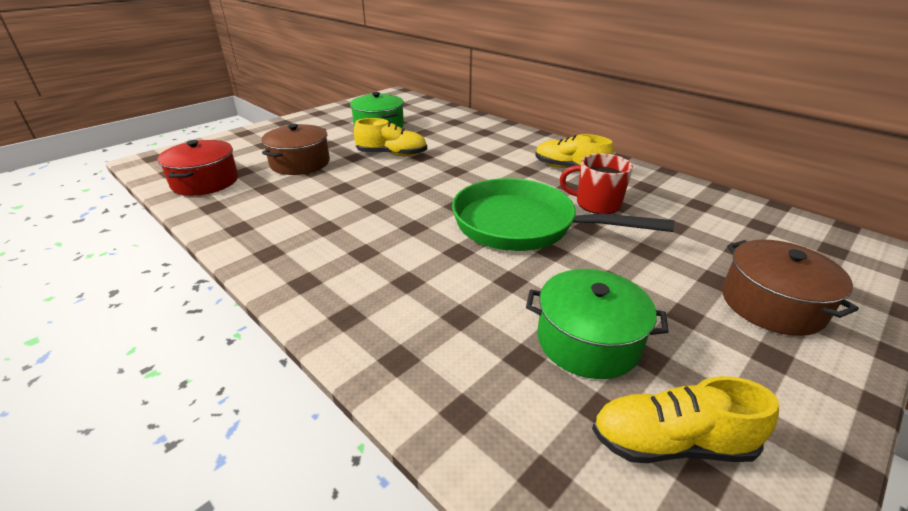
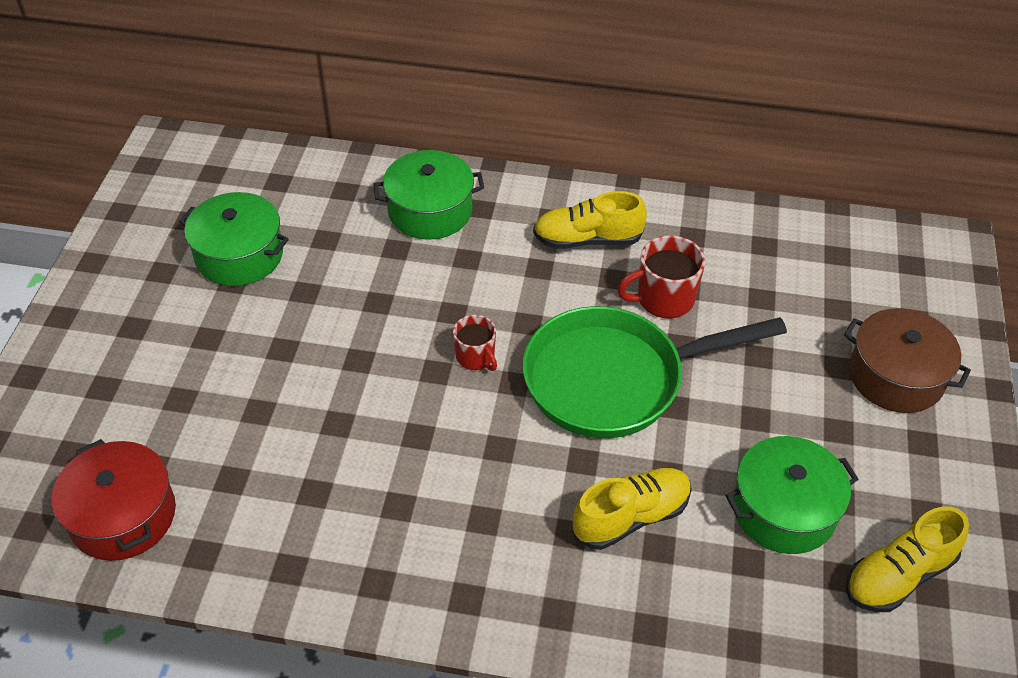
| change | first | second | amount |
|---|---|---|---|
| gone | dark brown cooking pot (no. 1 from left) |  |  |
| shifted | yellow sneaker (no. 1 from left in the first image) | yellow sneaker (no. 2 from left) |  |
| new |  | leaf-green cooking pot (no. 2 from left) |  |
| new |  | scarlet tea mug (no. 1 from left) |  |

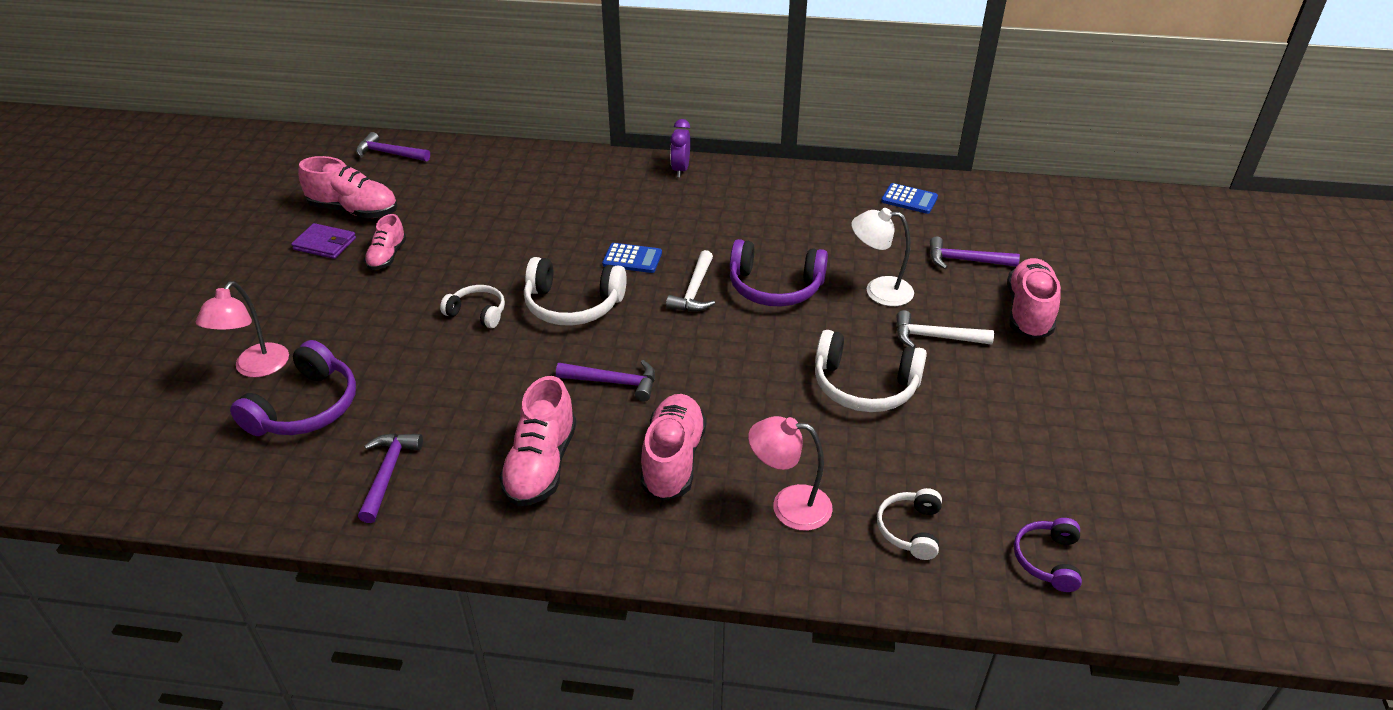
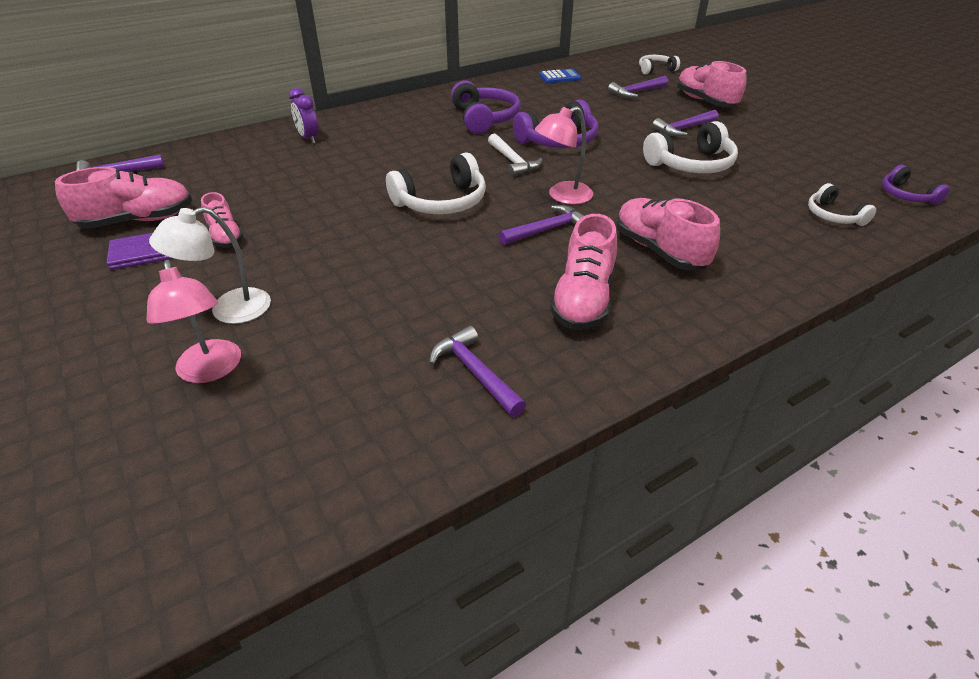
| change | first | second | amount |
|---|---|---|---|
| shifted | royal purple headset (no. 1 from left) |  |  |
| shifted | pure white headset (no. 1 from left in the first image) | pure white headset (no. 2 from left) |  |
| rotated | rose-pink sneaker (no. 3 from left) |  | 45 degrees clockwise |
| gone | royal blue pocket calculator (no. 1 from left) |  |  |
| shifted | royal purple bedside clock |  |  |
| shifted | rose-pink lamp (no. 2 from left) |  |  |
| shifted | pure white lamp |  |  |
| repainted | pure white hammer (no. 2 from left) | royal purple hammer (no. 5 from left) |  |

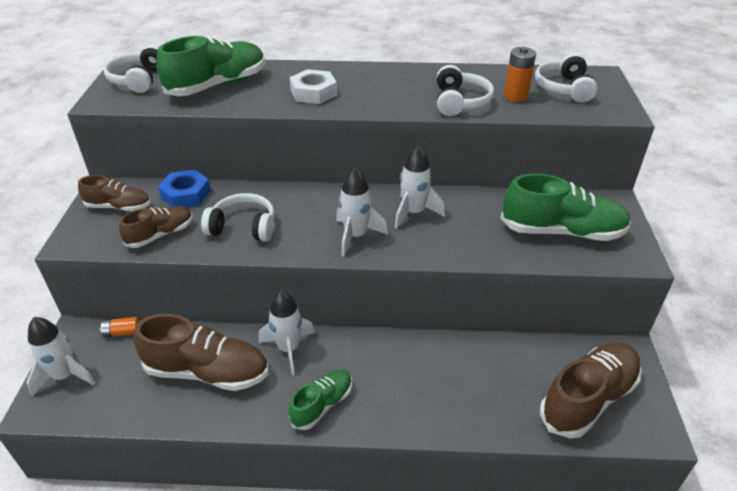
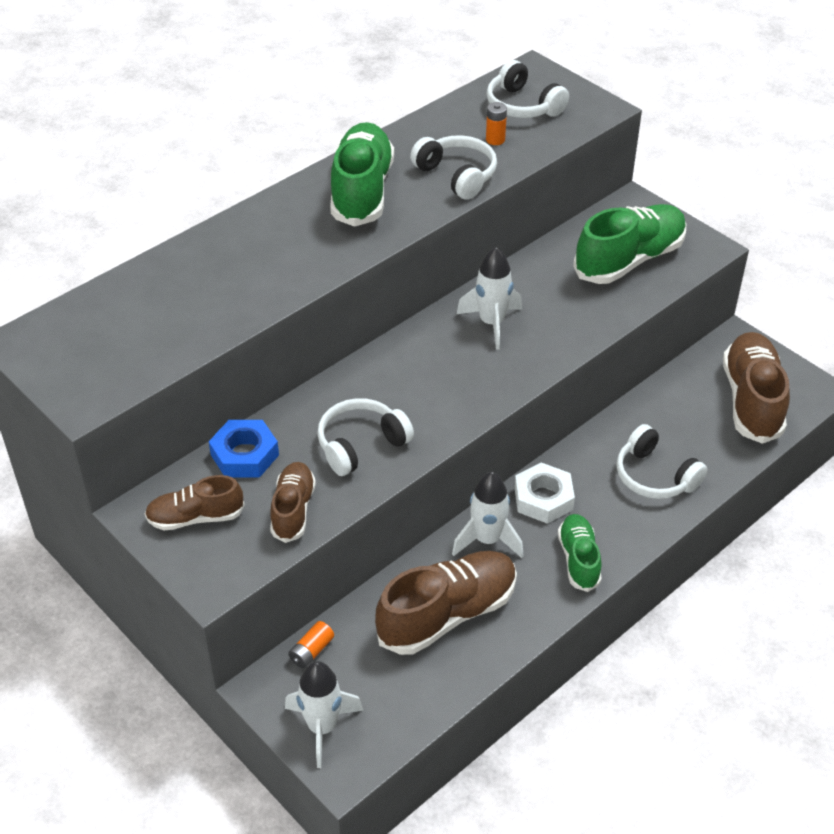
| change | first | second | amount |
|---|---|---|---|
| rotated | dark brown sneaker (no. 1 from left) |  | 150 degrees counterclockwise |
| shifted | pure white headset (no. 1 from left in the first image) | pure white headset (no. 4 from left) |  |
| shifted | leaf-green sneaker (no. 1 from left) |  |  |
| shifted | pure white hex nut |  |  |
| gone | pure white toy rocket (no. 3 from left) |  |  |
| scaled | bright orange battery (no. 2 from left) |  | x0.67 |

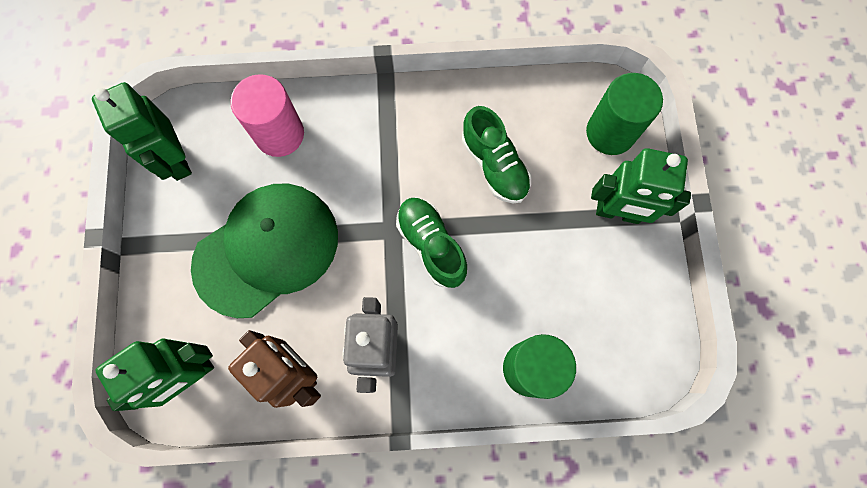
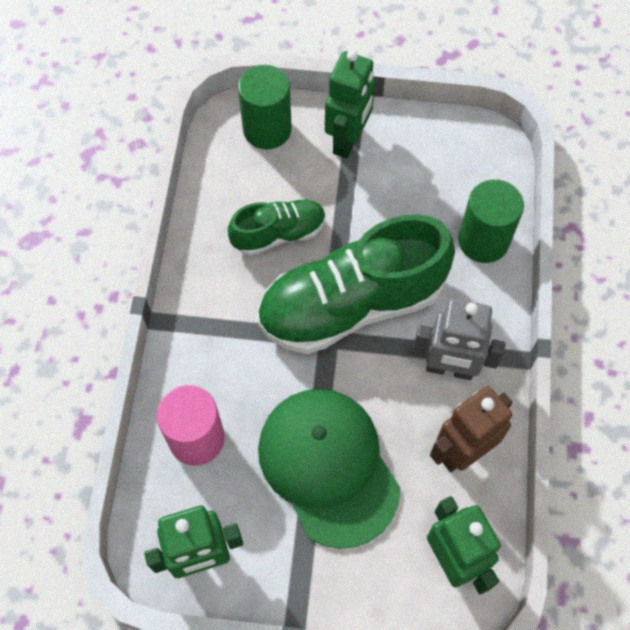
| change | first | second | amount |
|---|---|---|---|
| scaled | leaf-green sneaker (no. 1 from left in the first image) | leaf-green sneaker (no. 2 from left) | x1.92 |

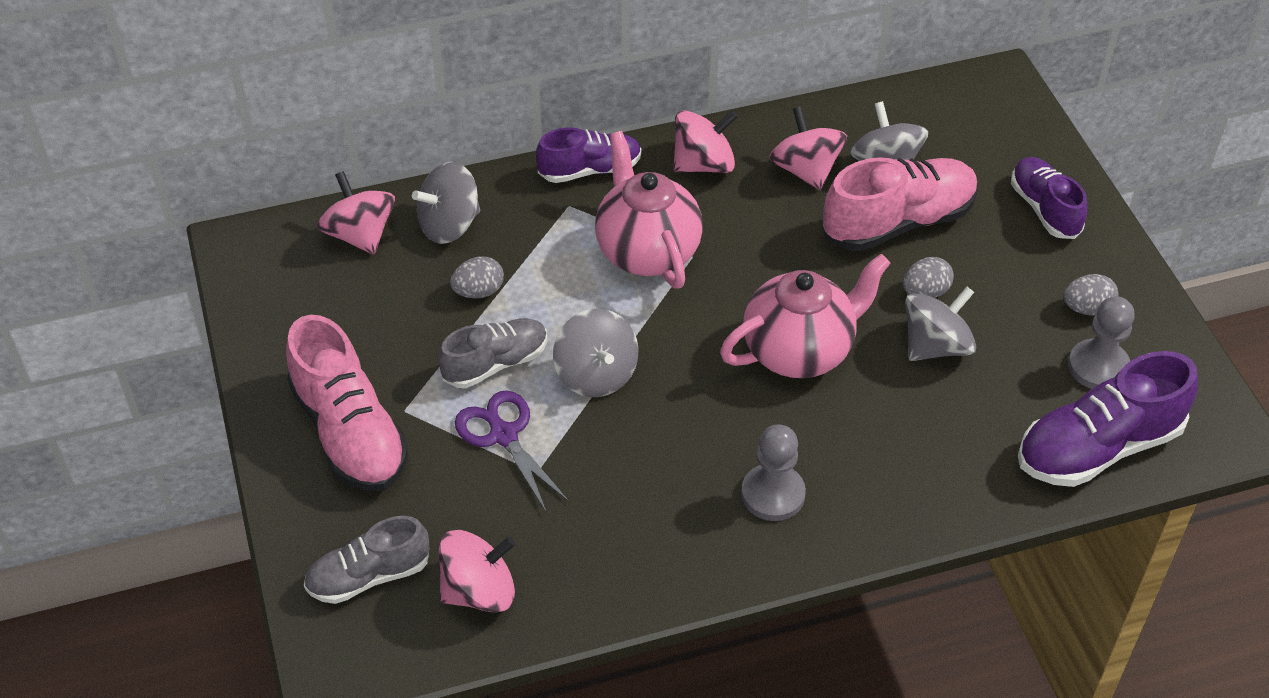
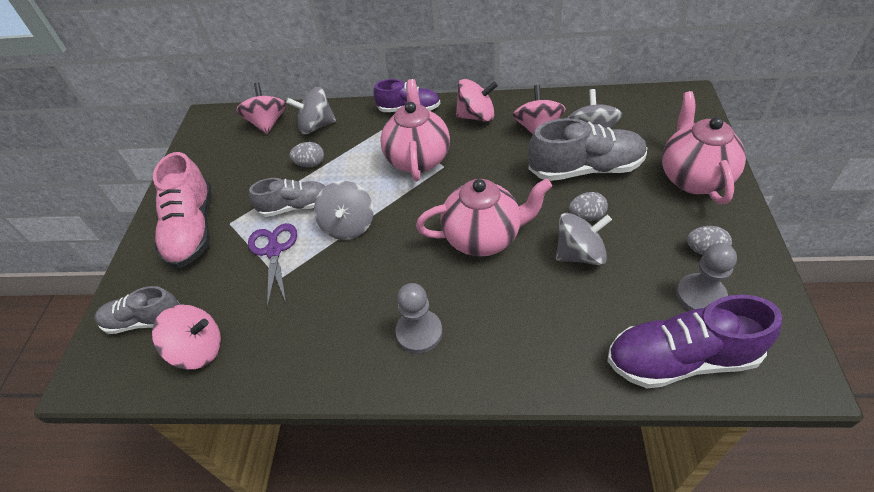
| change | first | second | amount |
|---|---|---|---|
| repainted | rose-pink sneaker (no. 2 from left) | gray sneaker (no. 3 from left) |  |
| swapped | royal purple sneaker (no. 2 from left) | rose-pink china teapot (no. 3 from left) |  |

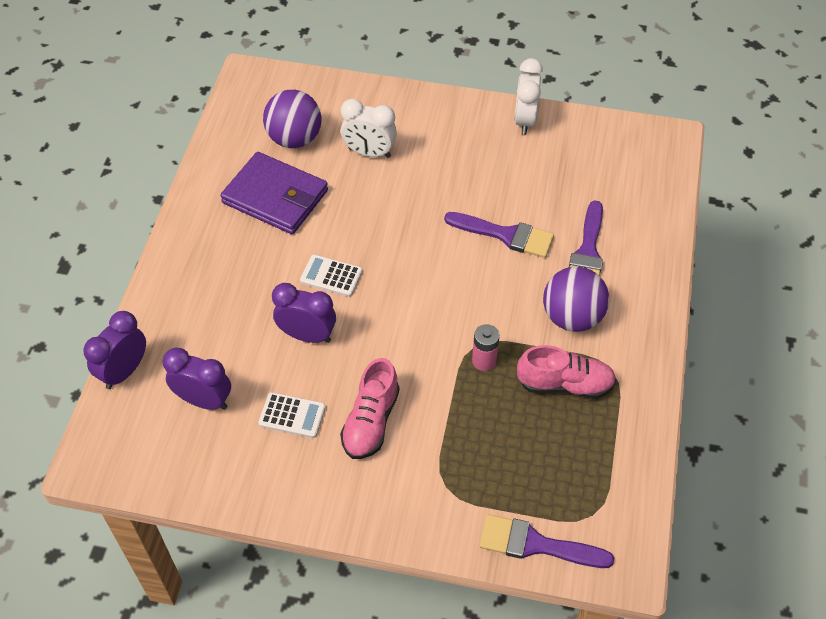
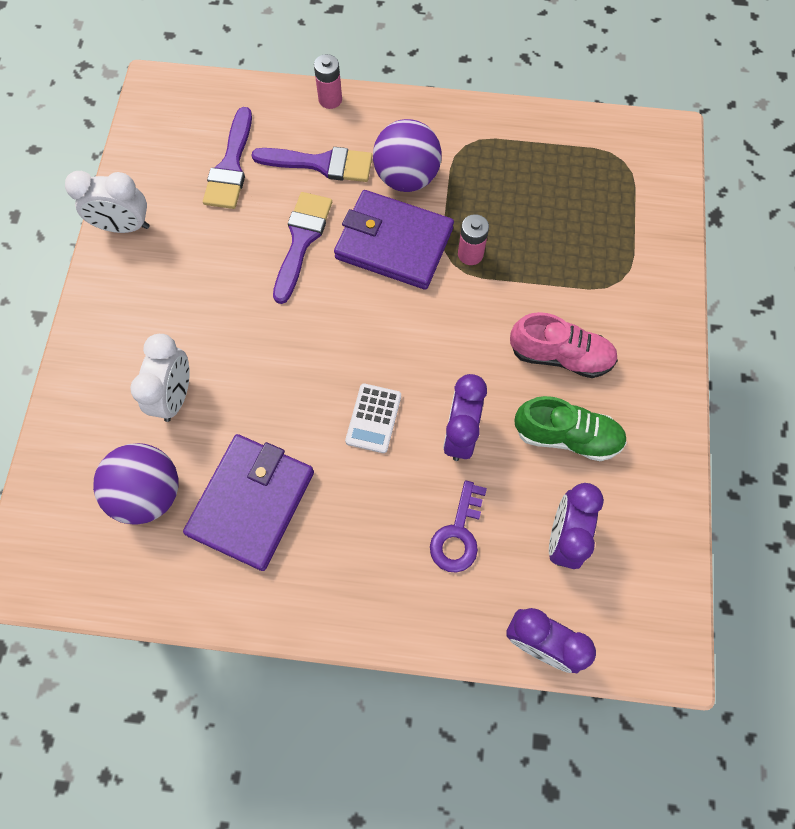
| change | first | second | amount |
|---|---|---|---|
| swapped | pure white pocket calculator (no. 1 from left) | leaf-green sneaker |  |
| shifted | royal purple paint brush (no. 2 from left in the first image) | royal purple paint brush (no. 1 from left) |  |
| gone | rose-pink sneaker (no. 2 from left) |  |  |
| new |  | rose-pink battery (no. 1 from left) |  |
| new |  | royal purple wallet (no. 2 from left) |  |
| new |  | royal purple door key |  |

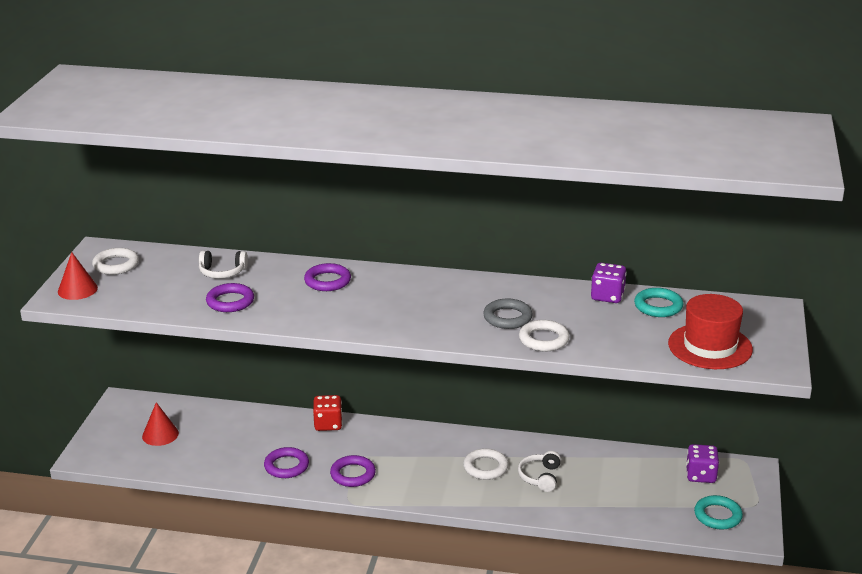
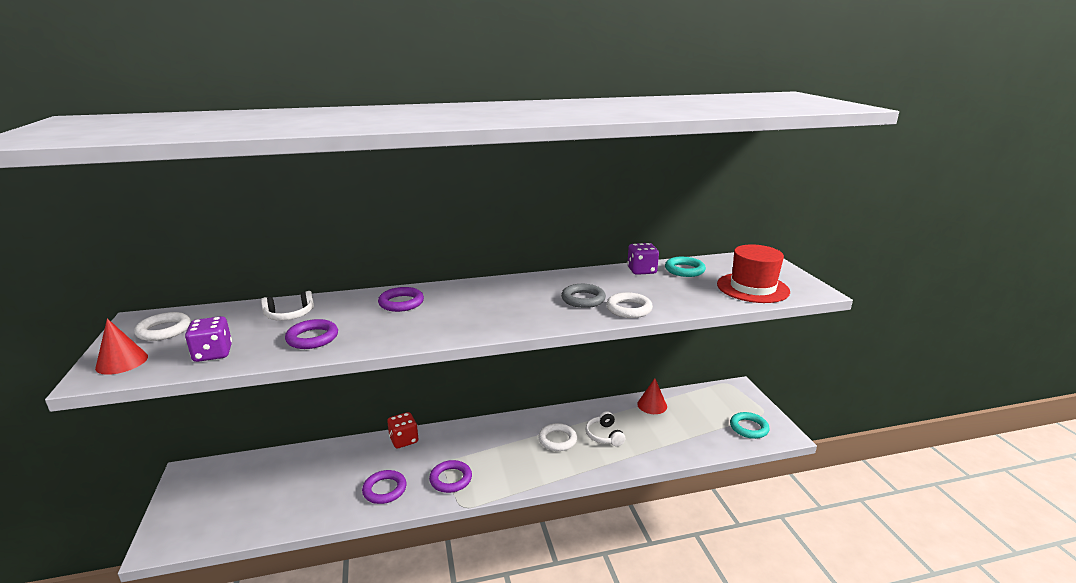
| change | first | second | amount |
|---|---|---|---|
| shifted | scarlet cone shape (no. 2 from left) |  |  |
| shifted | royal purple dice (no. 2 from left in the first image) | royal purple dice (no. 1 from left) |  |

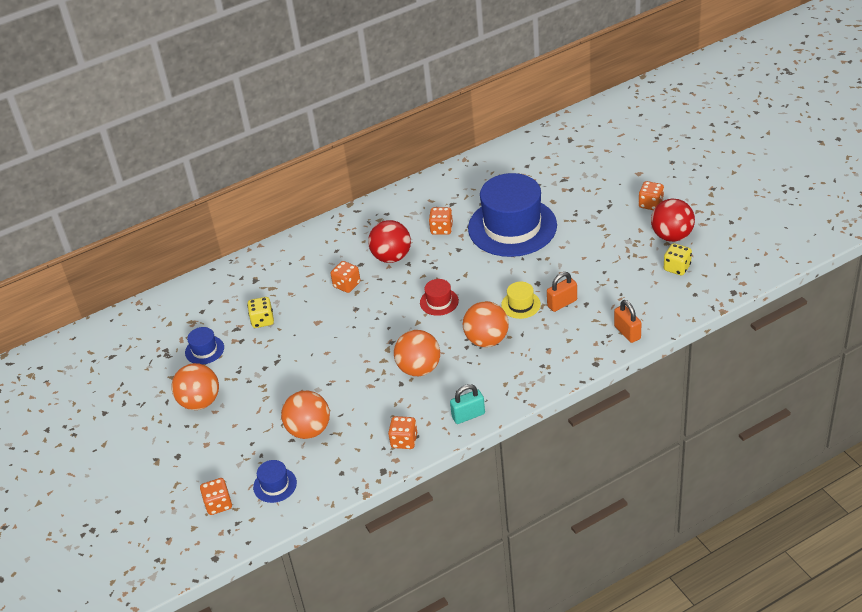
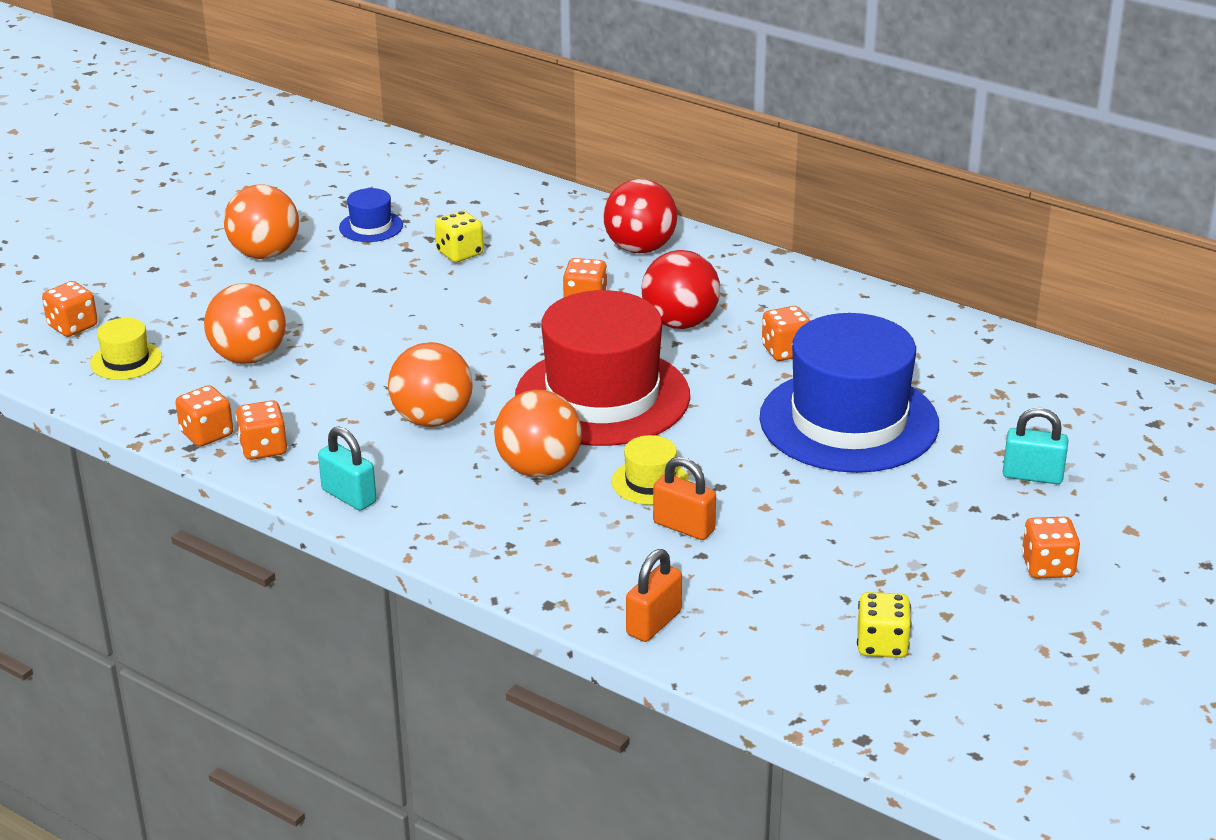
| change | first | second | amount |
|---|---|---|---|
| repainted | royal blue tall hat (no. 2 from left) | yellow tall hat (no. 1 from left) |  |
| scaled | scarlet tall hat |  | x2.41 |
| shifted | scarlet sphere (no. 2 from left in the first image) | scarlet sphere (no. 1 from left) |  |
| new |  | bright orange dice (no. 2 from left) |  |
| new |  | teal small lock (no. 2 from left) |  |

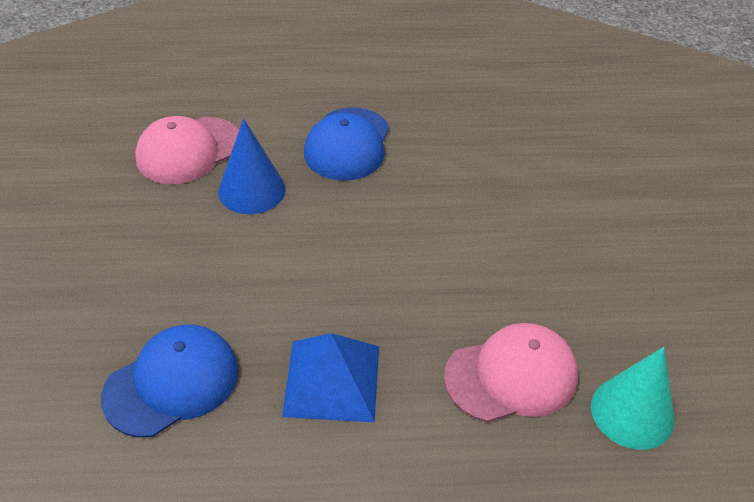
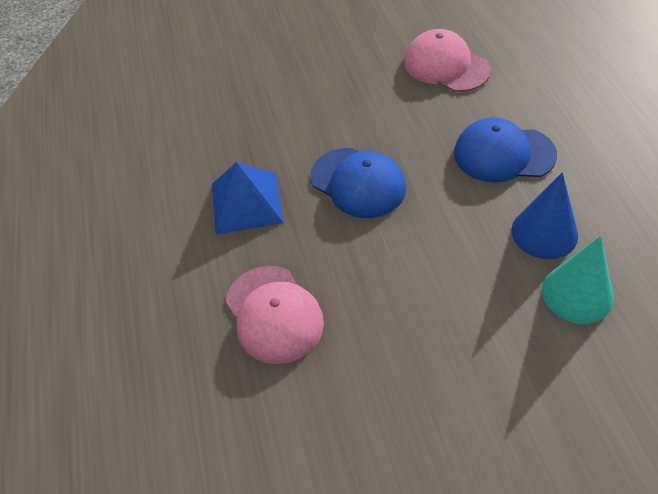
| change | first | second | amount |
|---|---|---|---|
| shifted | royal blue peaked cap (no. 1 from left) |  |  |
| shifted | royal blue cone shape |  |  |
| shifted | teal cone shape |  |  |

